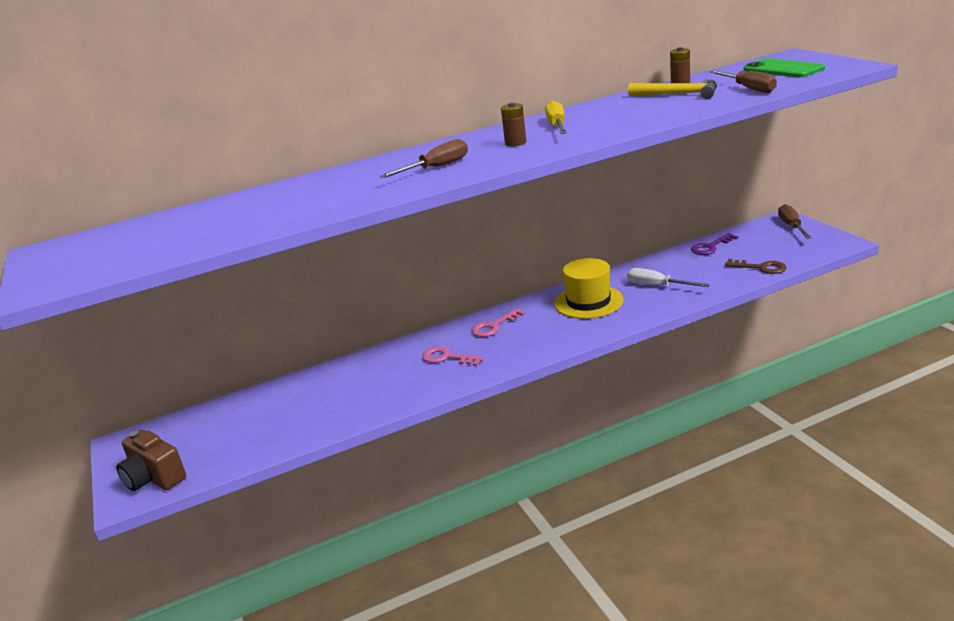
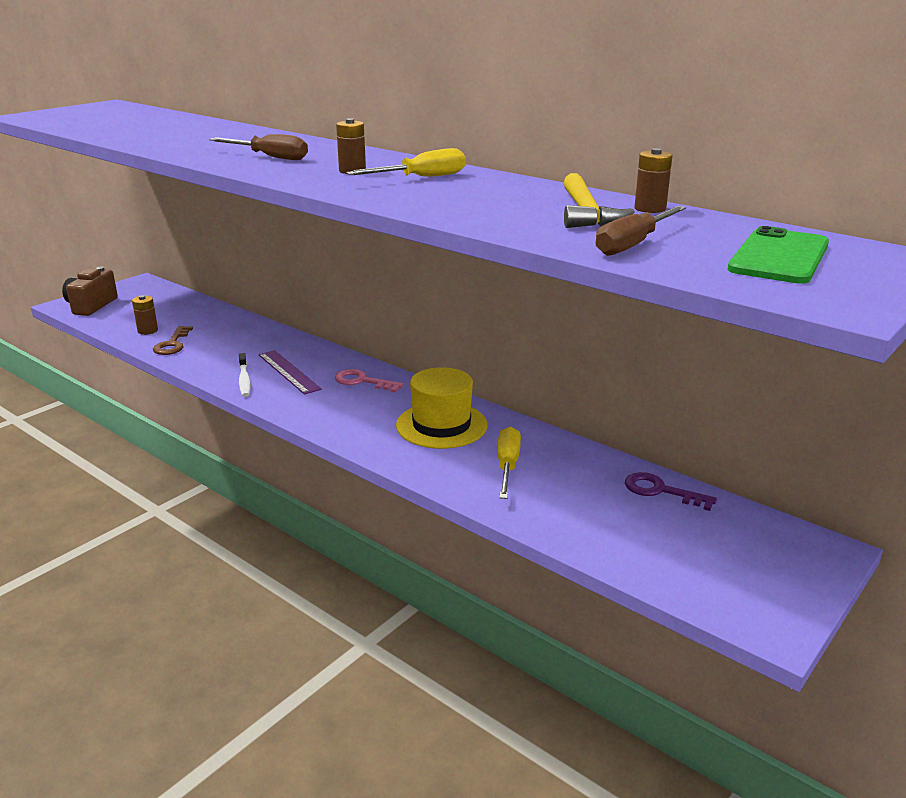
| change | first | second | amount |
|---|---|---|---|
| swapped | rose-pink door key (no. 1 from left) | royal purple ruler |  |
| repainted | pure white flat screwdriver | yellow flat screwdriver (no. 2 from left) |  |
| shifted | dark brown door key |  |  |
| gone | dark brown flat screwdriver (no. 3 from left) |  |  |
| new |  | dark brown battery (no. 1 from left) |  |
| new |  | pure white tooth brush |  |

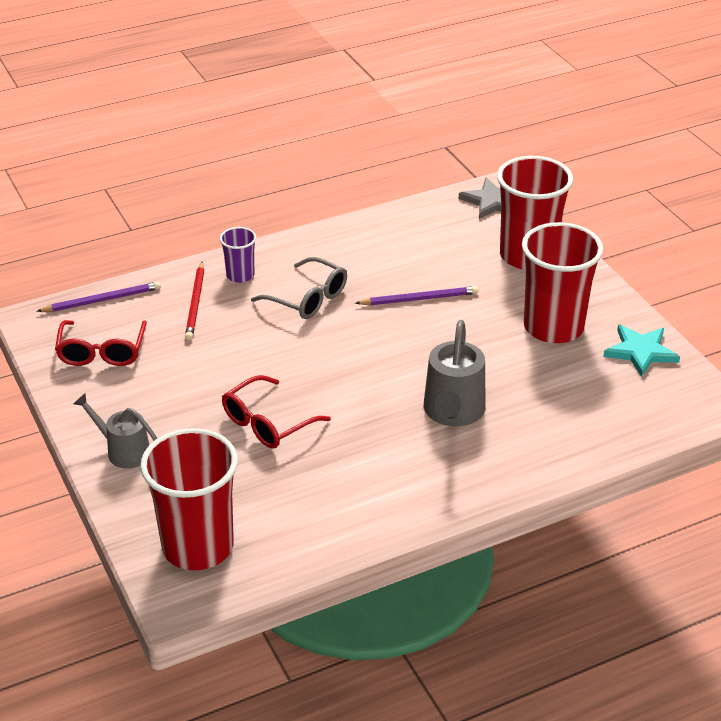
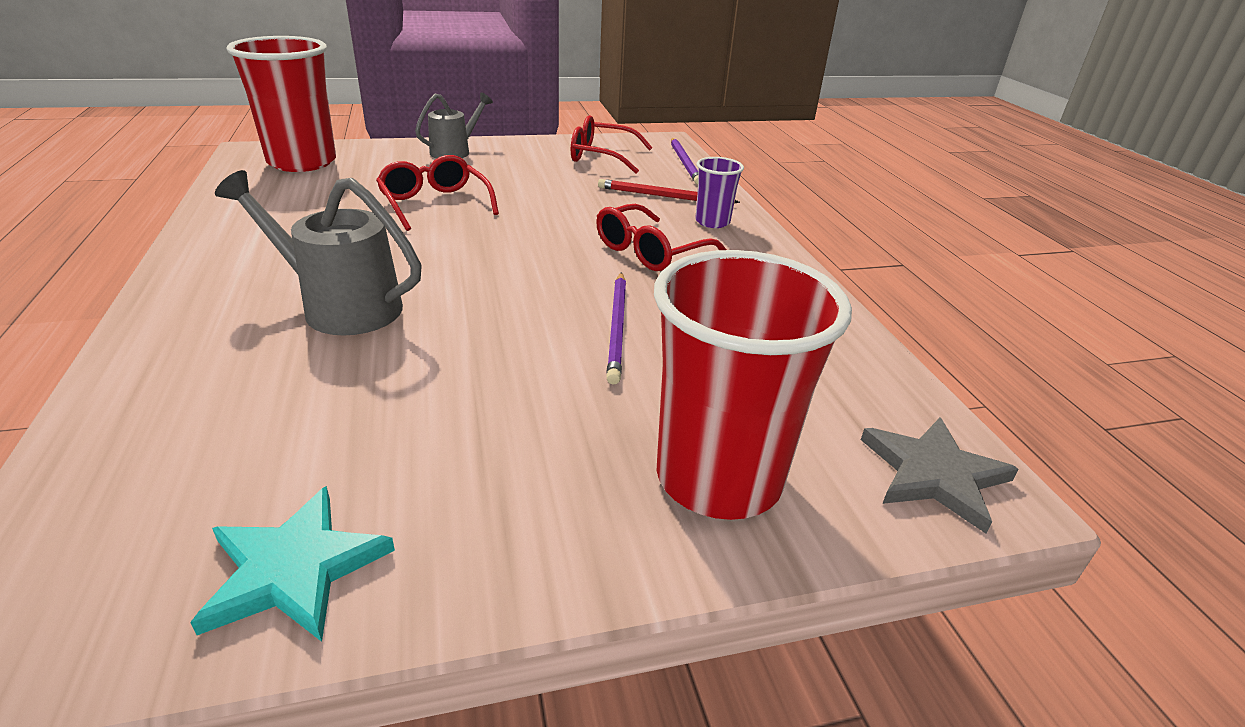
| change | first | second | amount |
|---|---|---|---|
| repainted | gray eyeglasses | scarlet eyeglasses (no. 3 from left) |  |
| gone | scarlet tumbler (no. 3 from left) |  |  |

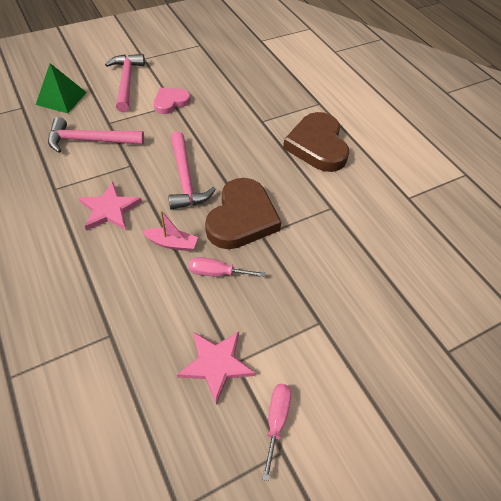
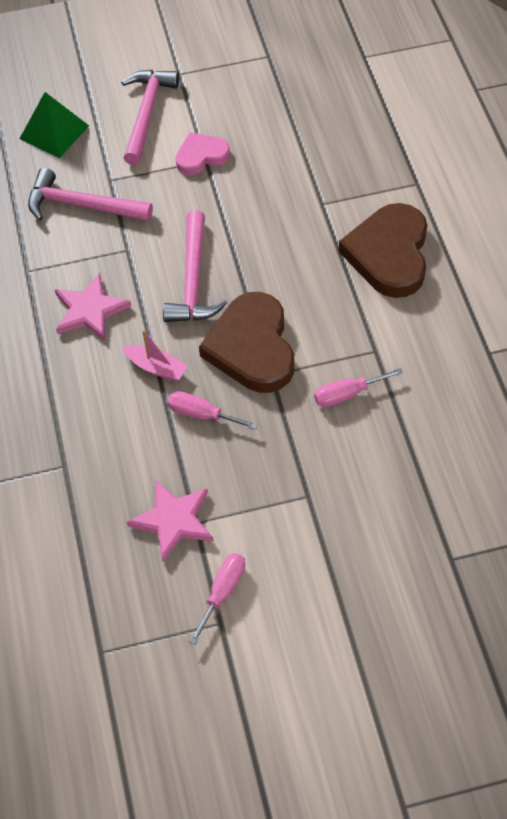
| change | first | second | amount |
|---|---|---|---|
| rotated | dark brown heart (no. 1 from left) |  | 135 degrees clockwise |
| new |  | rose-pink flat screwdriver (no. 3 from left) |  |

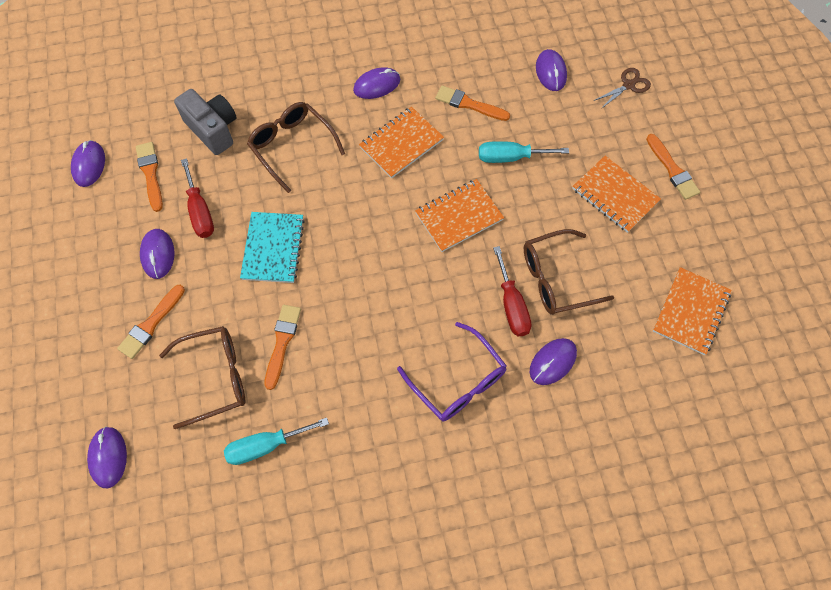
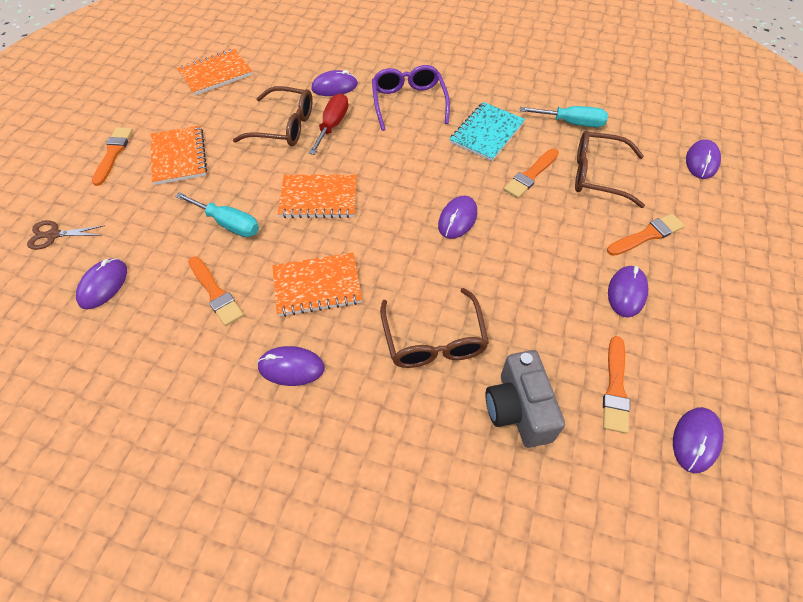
| change | first | second | amount |
|---|---|---|---|
| gone | scarlet flat screwdriver (no. 1 from left) |  |  |
| shifted | teal notebook |  |  |
| new |  | royal purple PC mouse (no. 4 from left) |  |

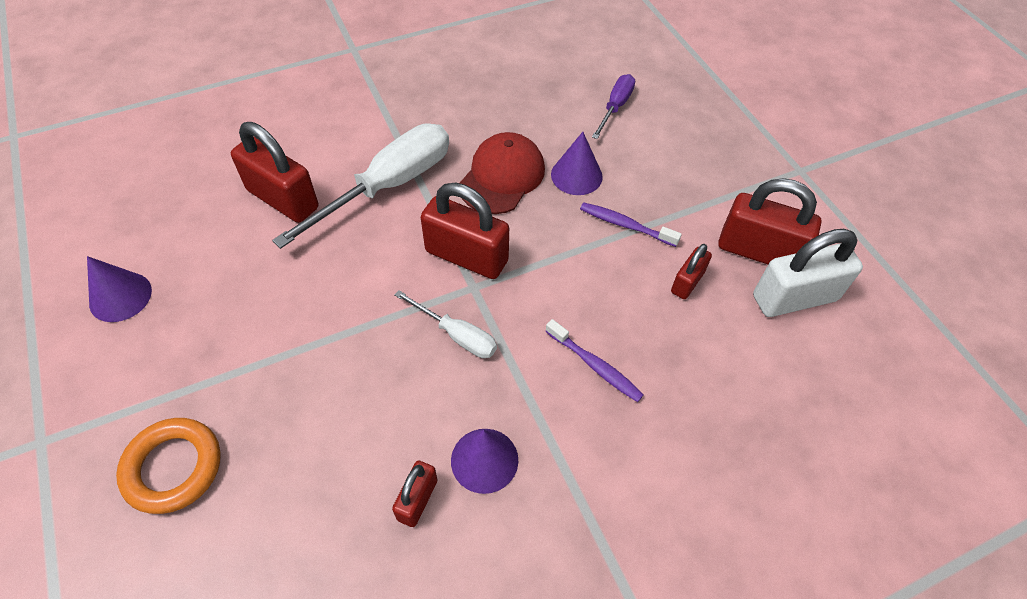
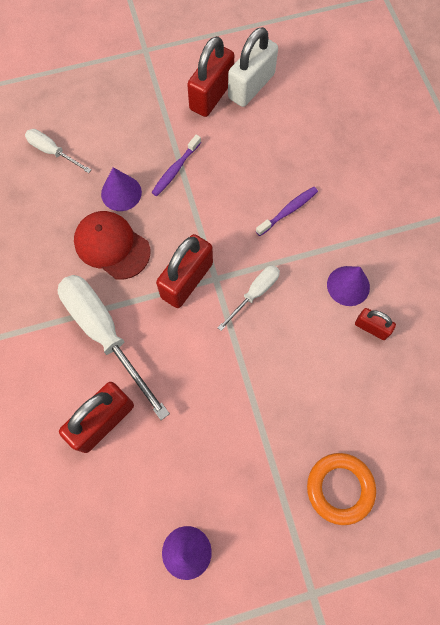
| change | first | second | amount |
|---|---|---|---|
| repainted | royal purple flat screwdriver | pure white flat screwdriver (no. 1 from left) |  |
| gone | scarlet small lock (no. 4 from left) |  |  |
| rotated | pure white small lock |  | 45 degrees clockwise |

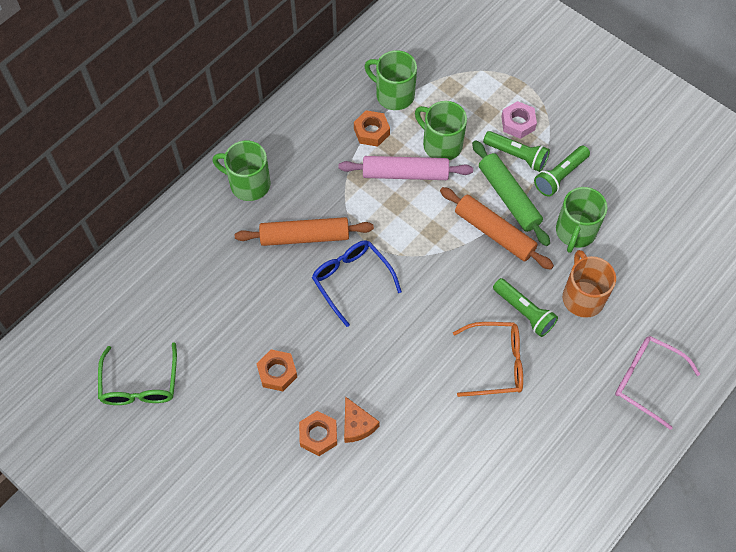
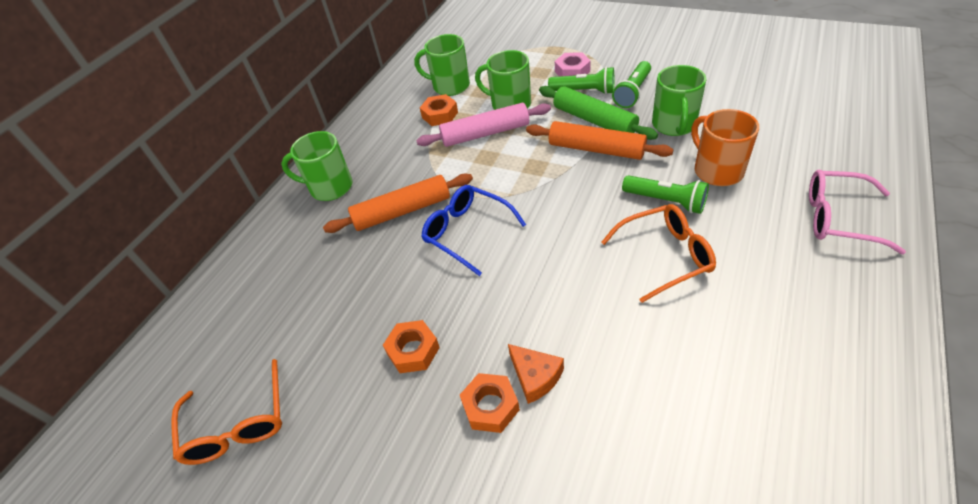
| change | first | second | amount |
|---|---|---|---|
| repainted | leaf-green eyeglasses | bright orange eyeglasses (no. 1 from left) |  |

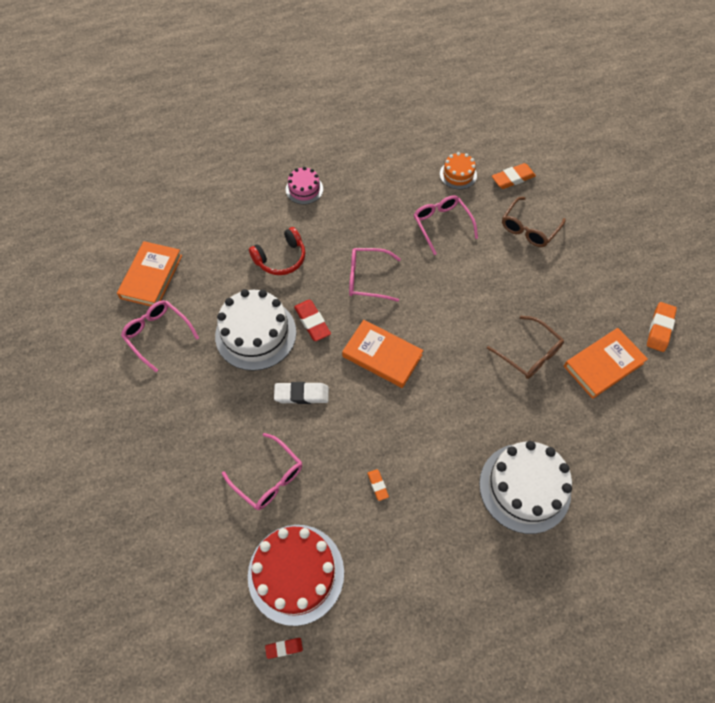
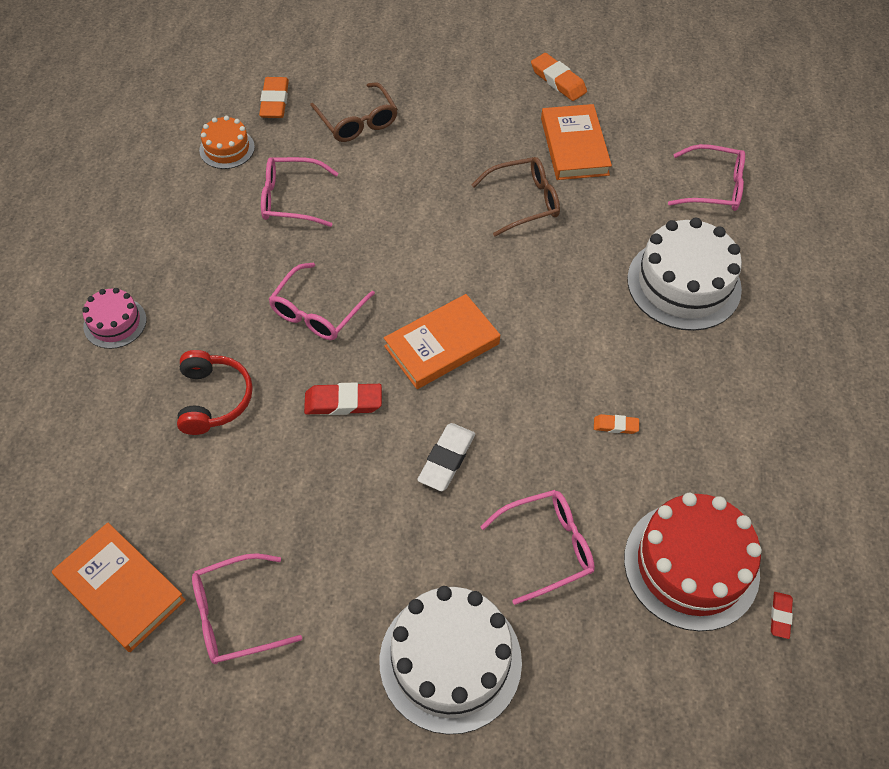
| change | first | second | amount |
|---|---|---|---|
| shifted | pure white gateau (no. 1 from left) |  |  |
| new |  | rose-pink eyeglasses (no. 5 from left) |  |

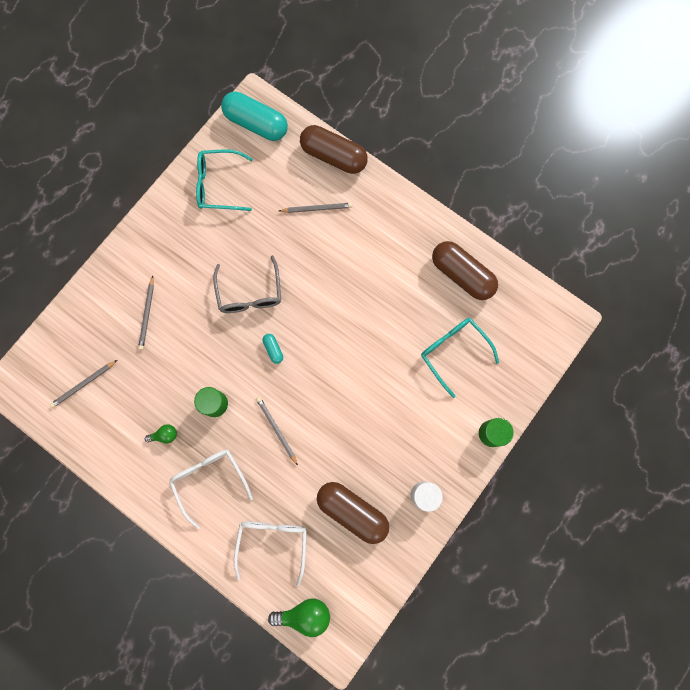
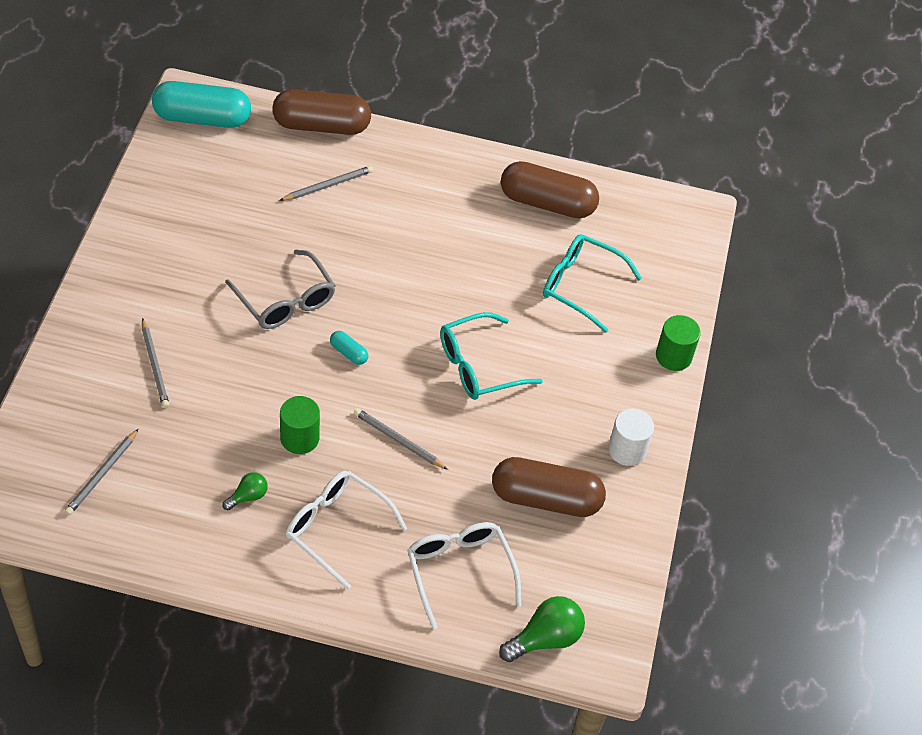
| change | first | second | amount |
|---|---|---|---|
| shifted | teal eyeglasses (no. 1 from left) |  |  |

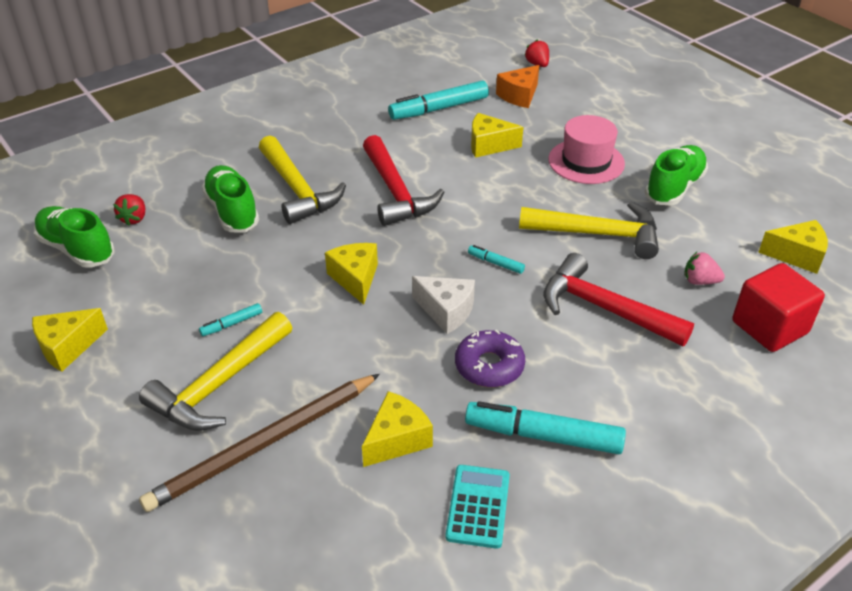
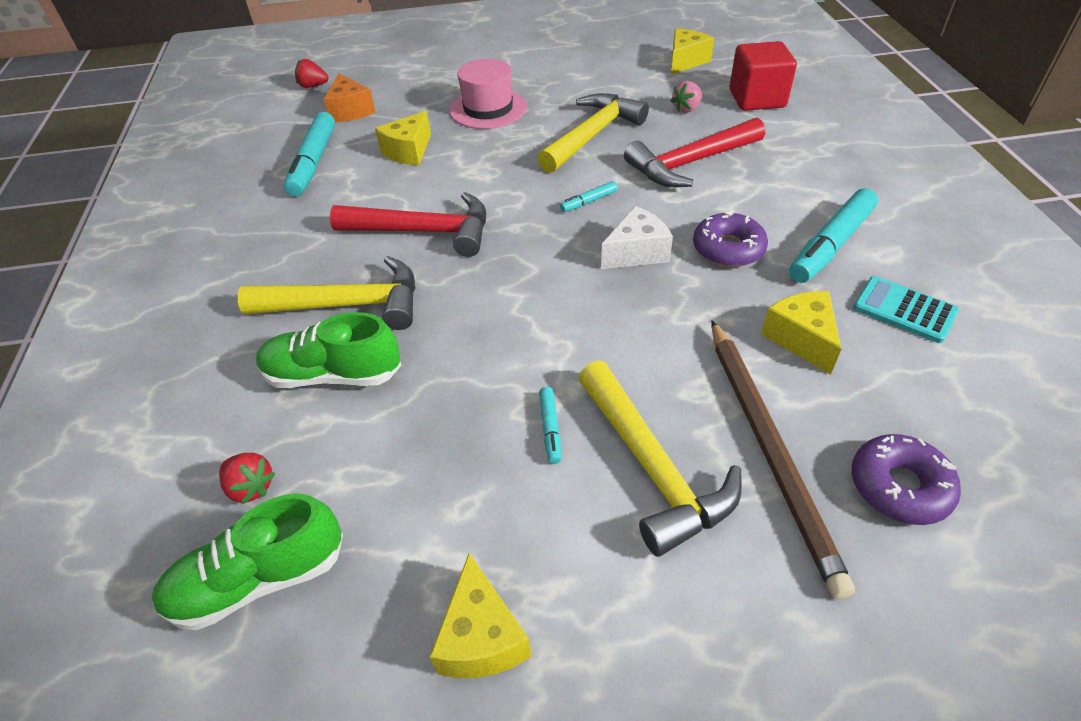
| change | first | second | amount |
|---|---|---|---|
| gone | yellow cheese wedge (no. 2 from left) |  |  |
| gone | leaf-green sneaker (no. 3 from left) |  |  |
| new |  | royal purple glazed donut (no. 2 from left) |  |

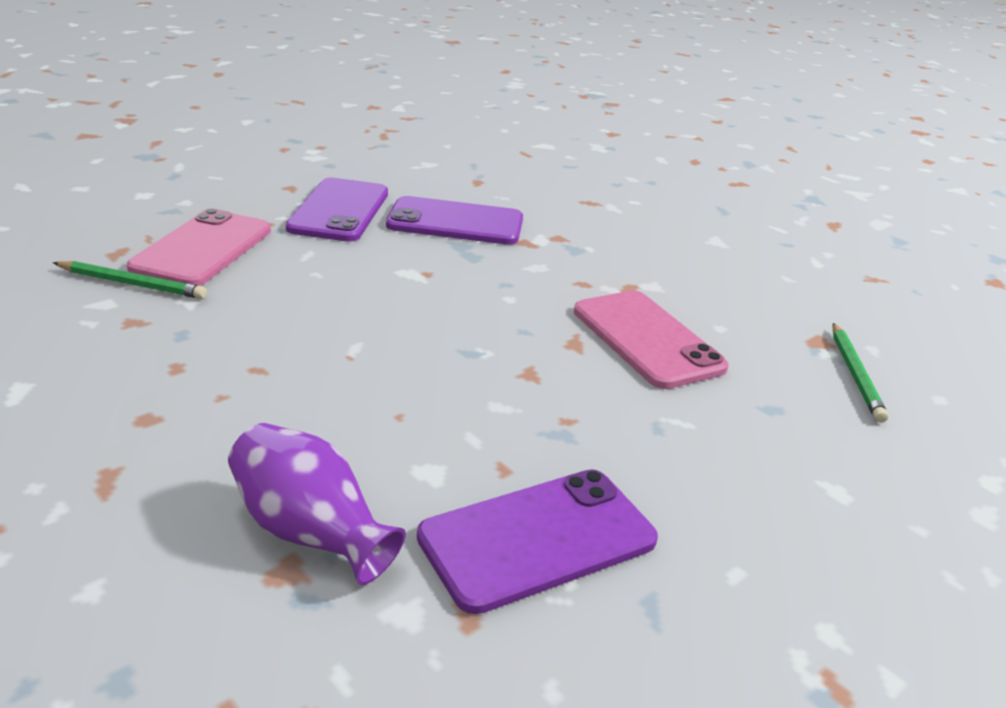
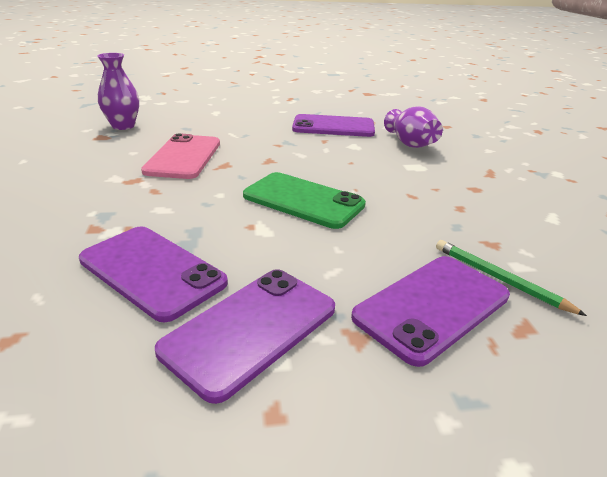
| change | first | second | amount |
|---|---|---|---|
| repainted | rose-pink smartphone (no. 1 from left) | royal purple smartphone (no. 4 from left) |  |
| swapped | leaf-green lead pencil (no. 2 from left) | royal purple vase (no. 1 from left) |  |
| new |  | leaf-green smartphone |  |

